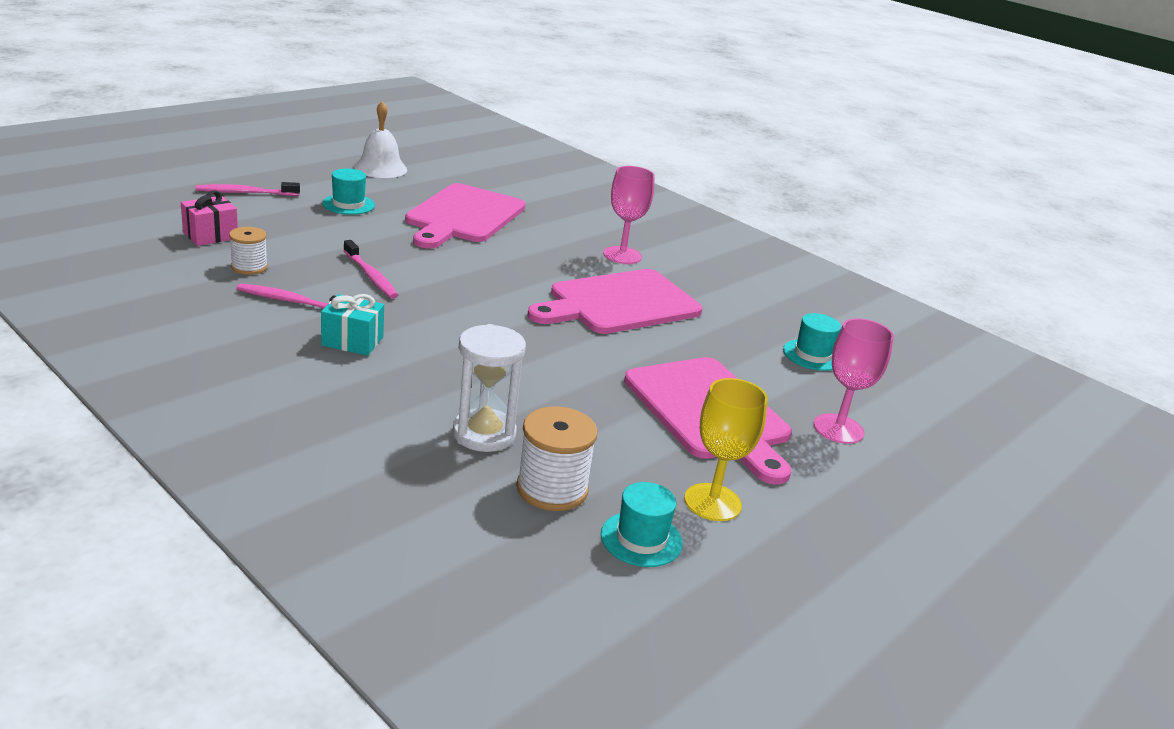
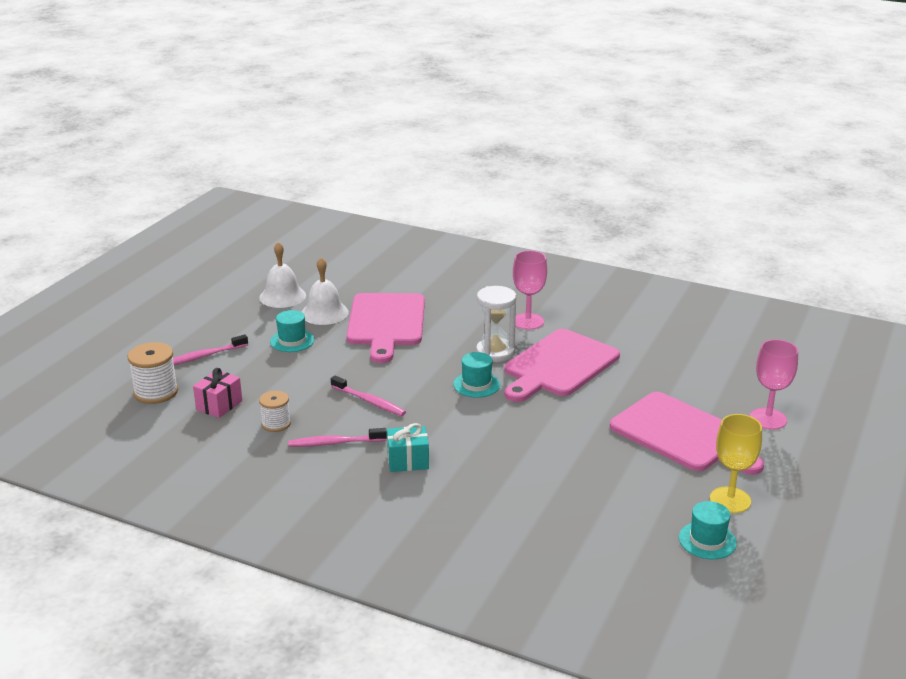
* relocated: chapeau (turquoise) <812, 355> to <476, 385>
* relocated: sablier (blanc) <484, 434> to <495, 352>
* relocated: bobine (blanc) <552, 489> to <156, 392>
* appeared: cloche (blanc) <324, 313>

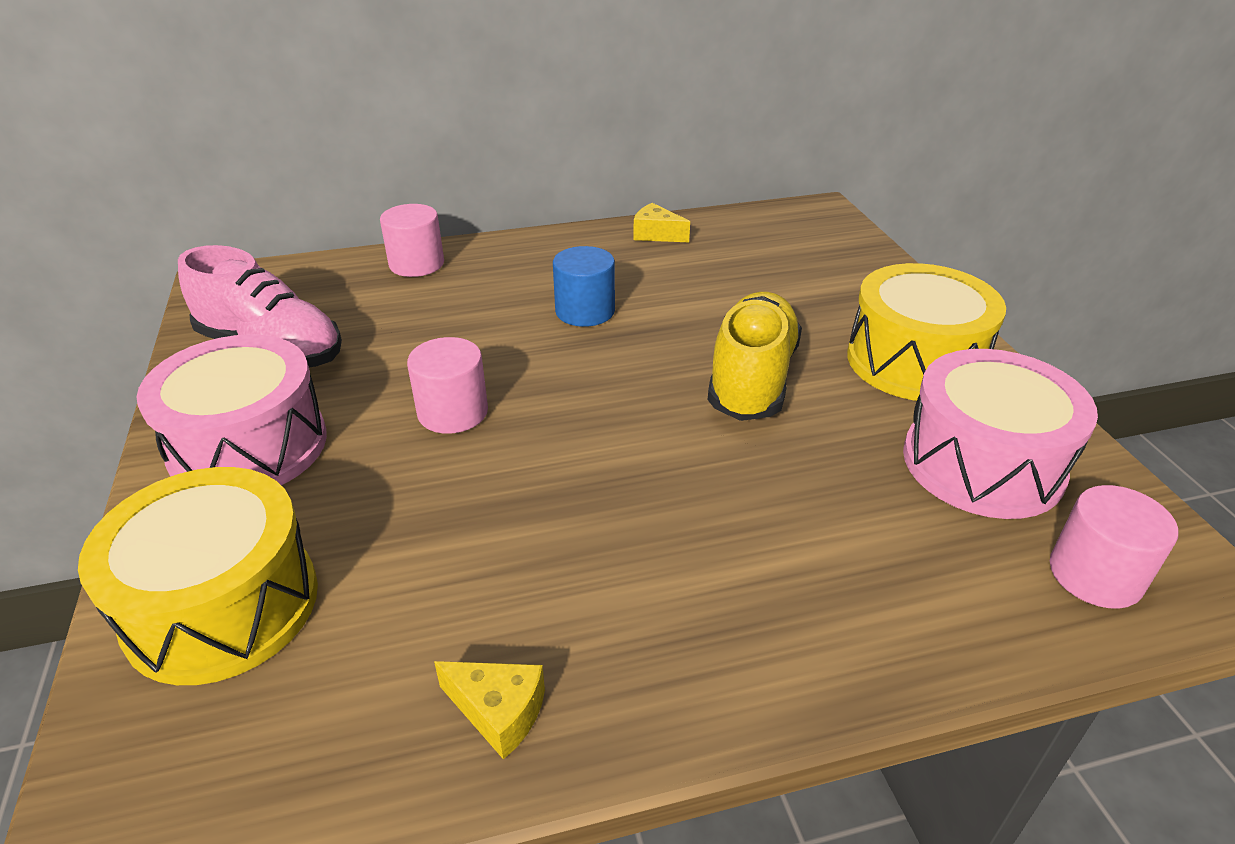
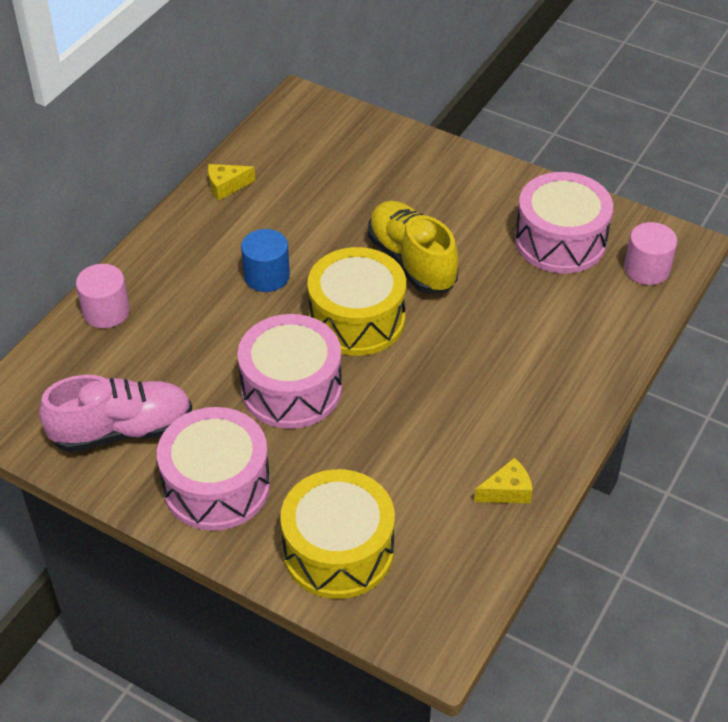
* relocated: tambour (jaune) <914, 361> to <357, 319>
* exchanged: cylindre (rose) <453, 412> to tambour (rose) <291, 389>

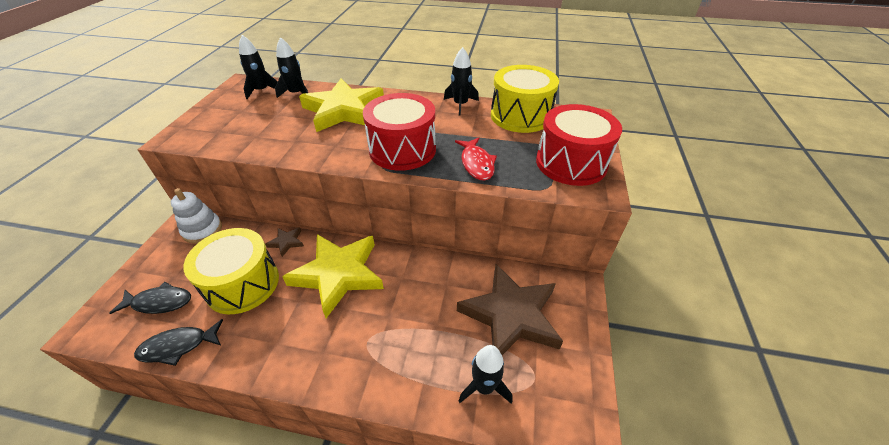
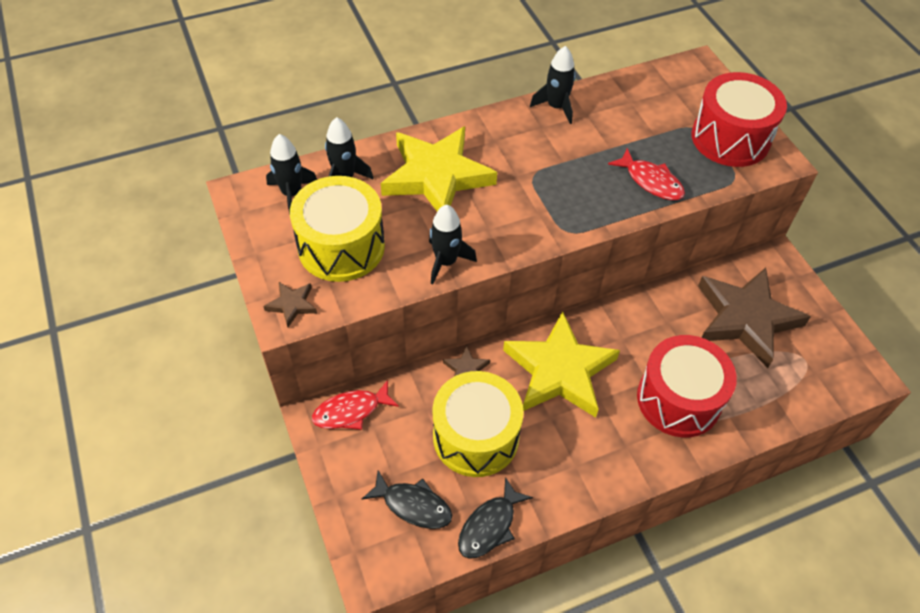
* relocated: tambour (jaune) <520, 116> to <341, 246>
* relocated: tambour (rouge) <402, 149> to <678, 399>
* exchanged: jouet à empiler (blanc) <202, 230> to poisson (rouge) <351, 411>
* spun: poisson (noir) <159, 302> = <413, 505> 60 degrees clockwise
* relocated: fusée (noir) <484, 387> to <446, 262>
* appeared: étoile (marron) <292, 305>

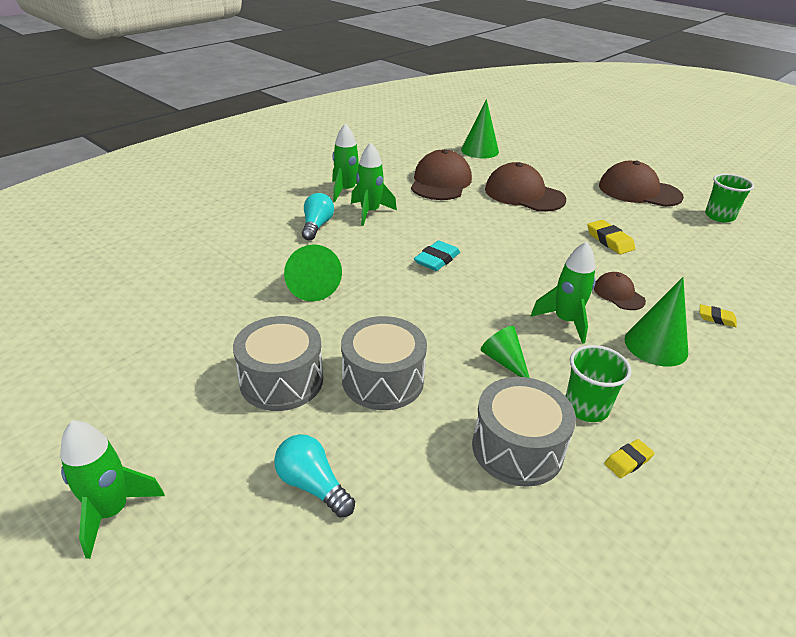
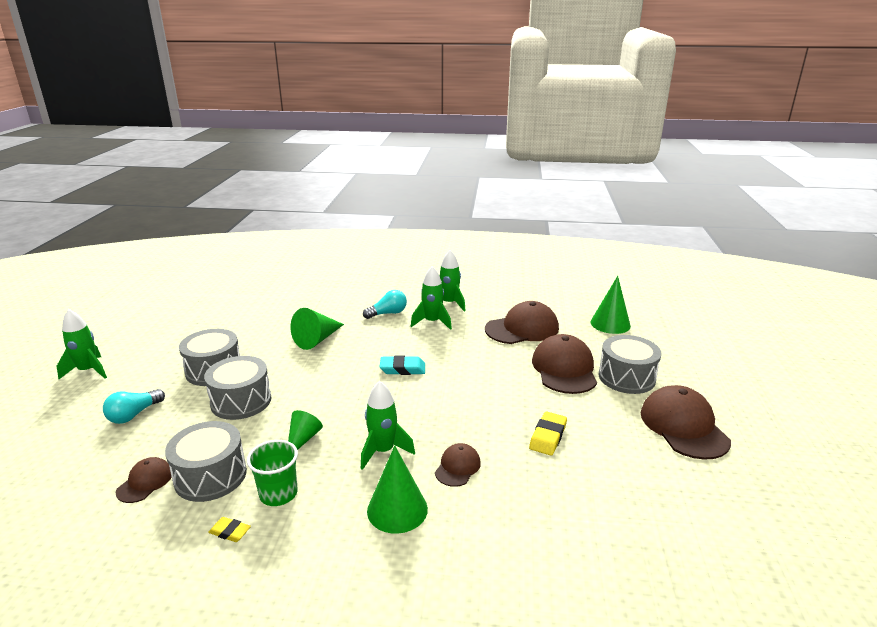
* missing: gobelet (vert) <719, 216>
* missing: gomme (jaune) <716, 318>
* spun: ampoule (turquoise) <312, 485> = <134, 415> 150 degrees counterclockwise
* appeared: tambour (gris) <626, 377>
* appeared: casquette (marron) <145, 482>

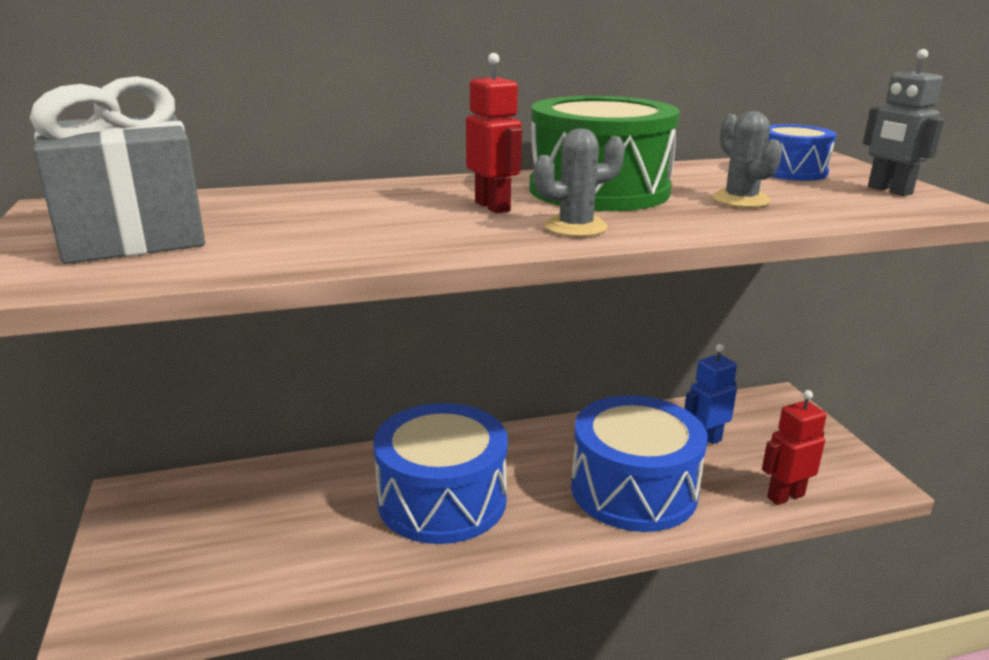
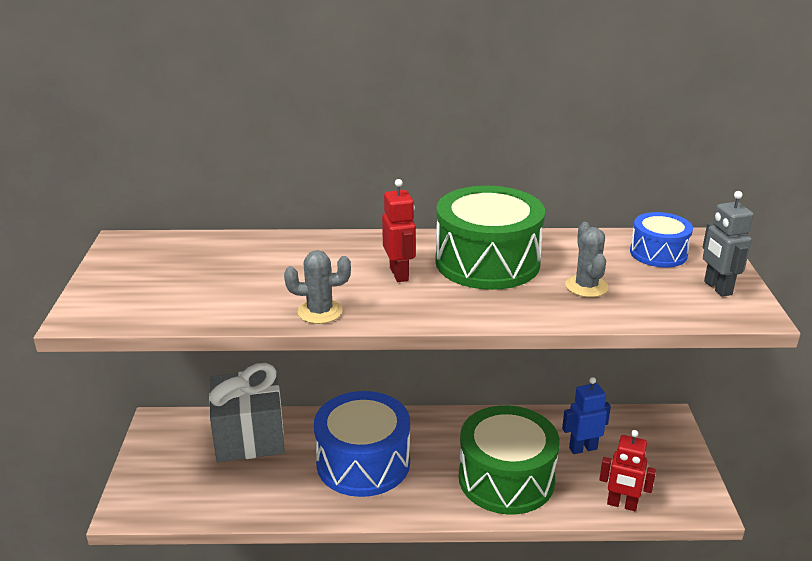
* relocated: cadeau (gris) <133, 235> to <249, 436>
* relocated: cactus (gris) <575, 227> to <320, 312>
* spun: robot (rouge) <785, 496> = <622, 504> 150 degrees counterclockwise
* colour: tambour (bleu) <633, 489> to tambour (vert) <506, 478>

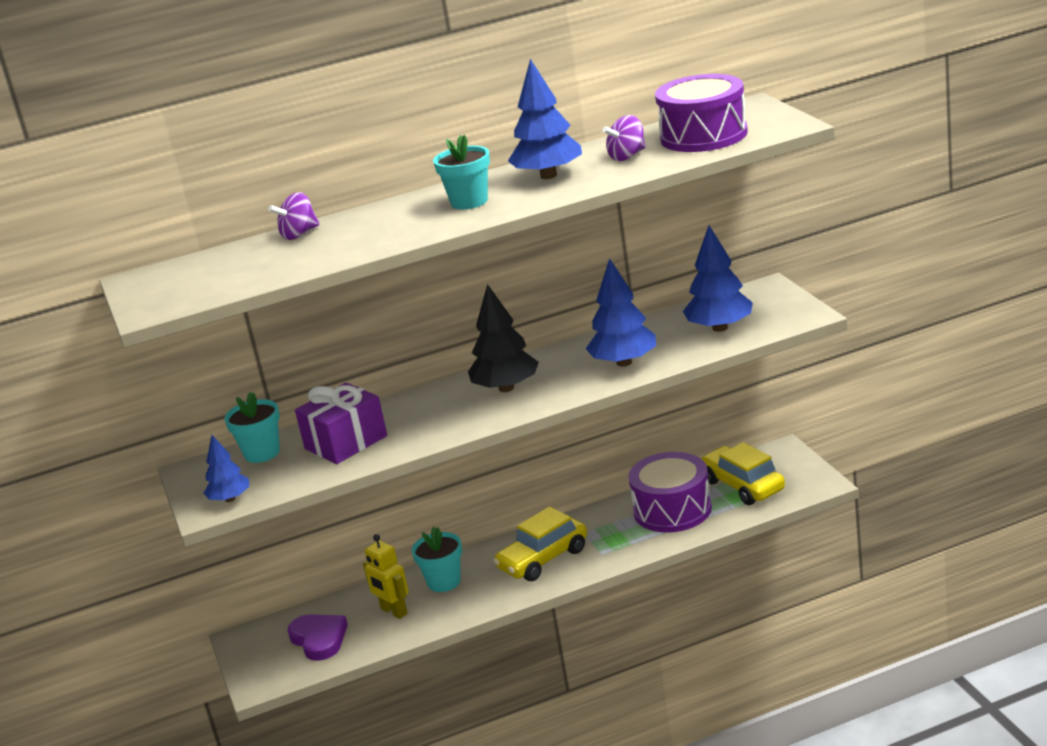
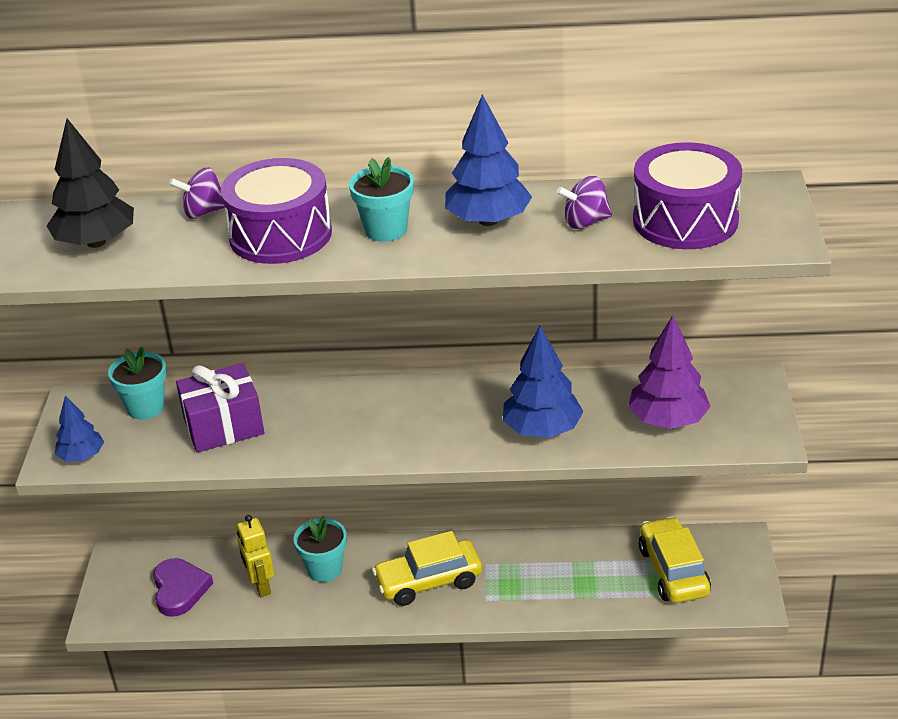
* colour: arbre (bleu) <720, 328> to arbre (violet) <668, 420>
* relocated: arbre (noir) <506, 388> to <96, 242>
* relocated: tambour (violet) <672, 510> to <280, 235>

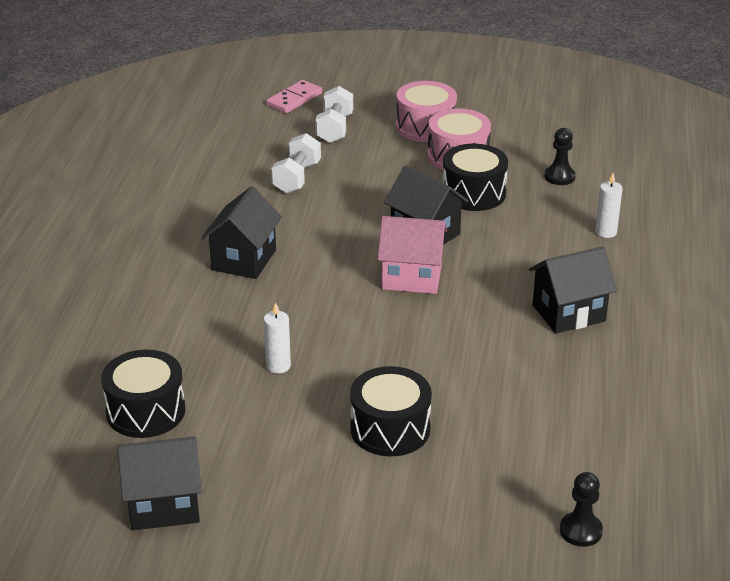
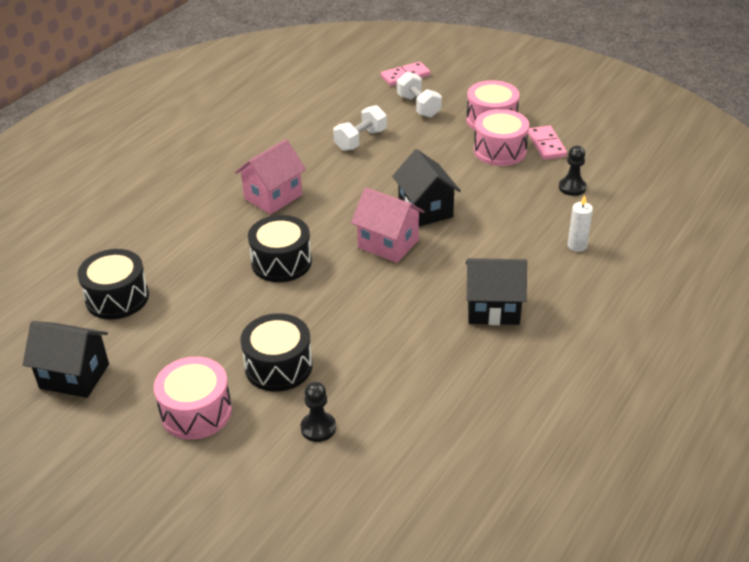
* spun: haltère (blanc) <334, 128> = <418, 106> 60 degrees counterclockwise
* relocated: tambour (noir) <473, 193> to <281, 262>
* colour: maison (noir) <244, 260> to maison (rose) <273, 197>
* missing: bougie (blanc) <278, 366>
* relocated: pion (noir) <580, 531> to <318, 428>
* appeared: domino (rose) <546, 145>
* appeared: tambour (rose) <196, 412>

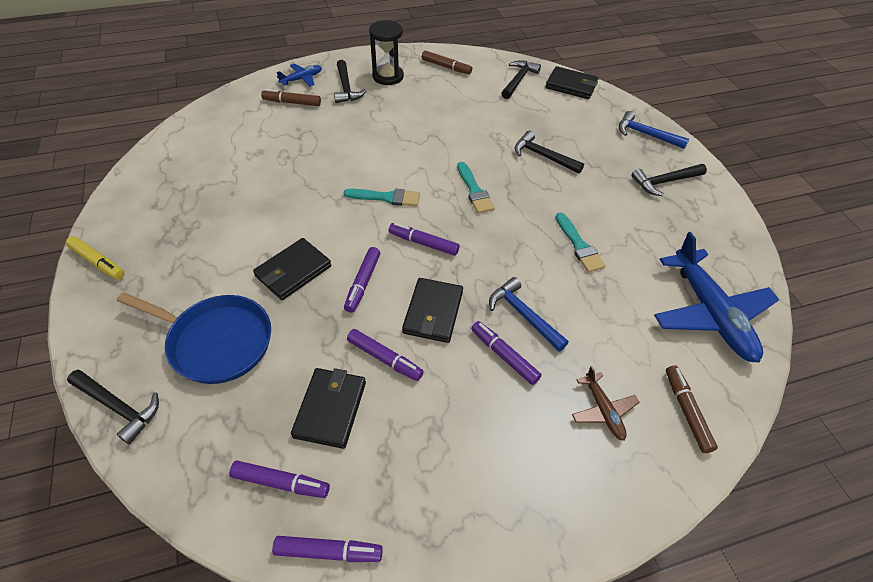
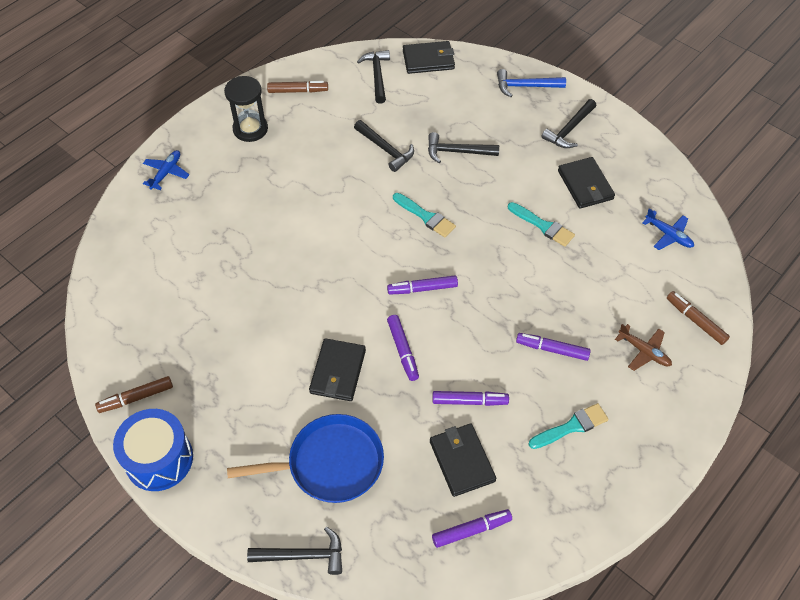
* relocated: marteau (noir) <346, 88> to <386, 149>
* relocated: feutre (marron) <292, 102> to <136, 398>
* relocated: pinceau (turquoise) <386, 197> to <571, 426>
* size: avion (bleu) <710, 313> = <668, 235> x0.48
* exchanged: feutre (jaune) <98, 262> to tambour (bleu) <159, 459>
* missing: marteau (bleu) <523, 315>
* relocated: portefeuille (noir) <433, 312> to <585, 185>
* missing: feutre (violet) <328, 551>

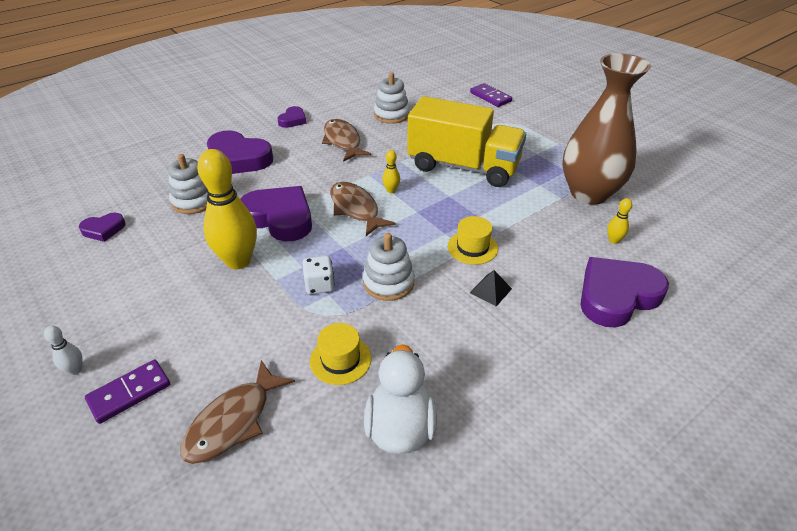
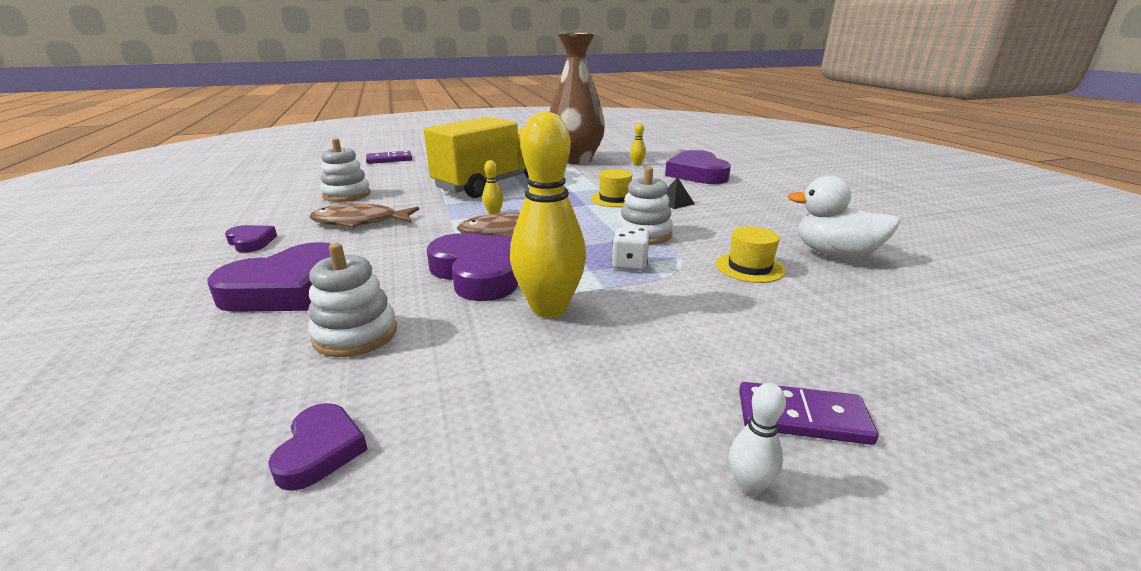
* spun: cœur (violet) <279, 218> = <479, 273> 90 degrees clockwise
* spun: domino (violet) <129, 393> = <802, 417> 60 degrees counterclockwise
* missing: poisson (marron) <233, 421>

